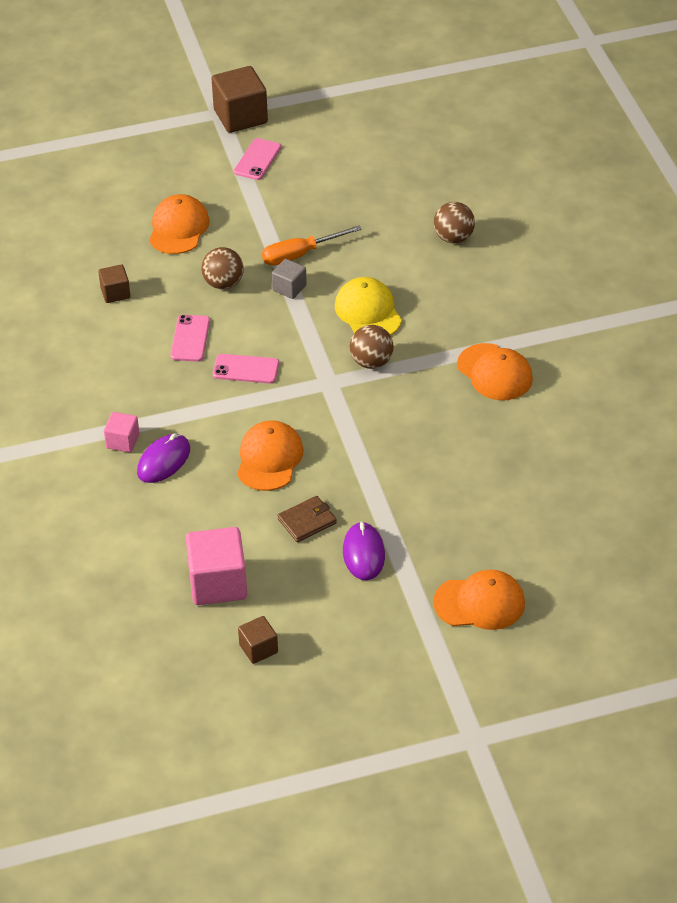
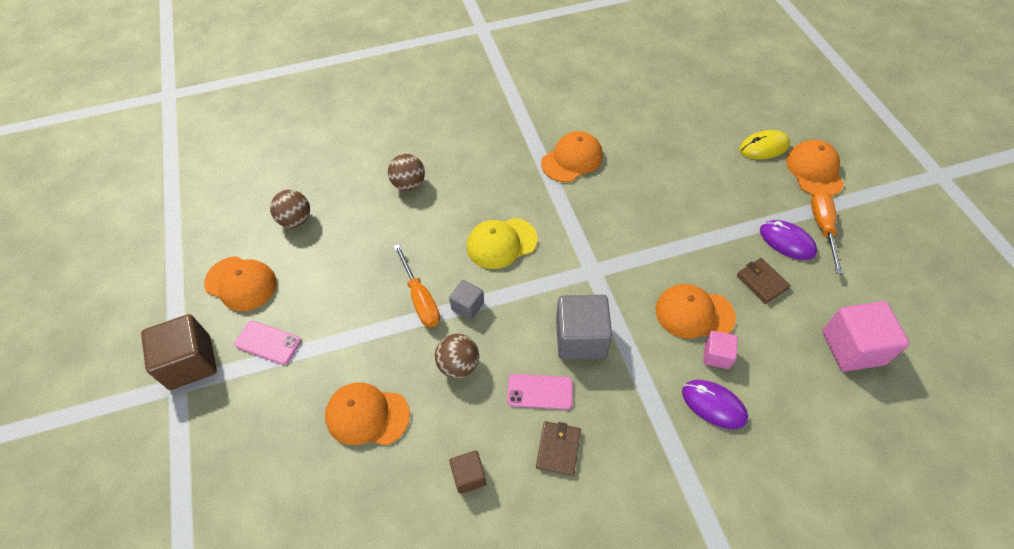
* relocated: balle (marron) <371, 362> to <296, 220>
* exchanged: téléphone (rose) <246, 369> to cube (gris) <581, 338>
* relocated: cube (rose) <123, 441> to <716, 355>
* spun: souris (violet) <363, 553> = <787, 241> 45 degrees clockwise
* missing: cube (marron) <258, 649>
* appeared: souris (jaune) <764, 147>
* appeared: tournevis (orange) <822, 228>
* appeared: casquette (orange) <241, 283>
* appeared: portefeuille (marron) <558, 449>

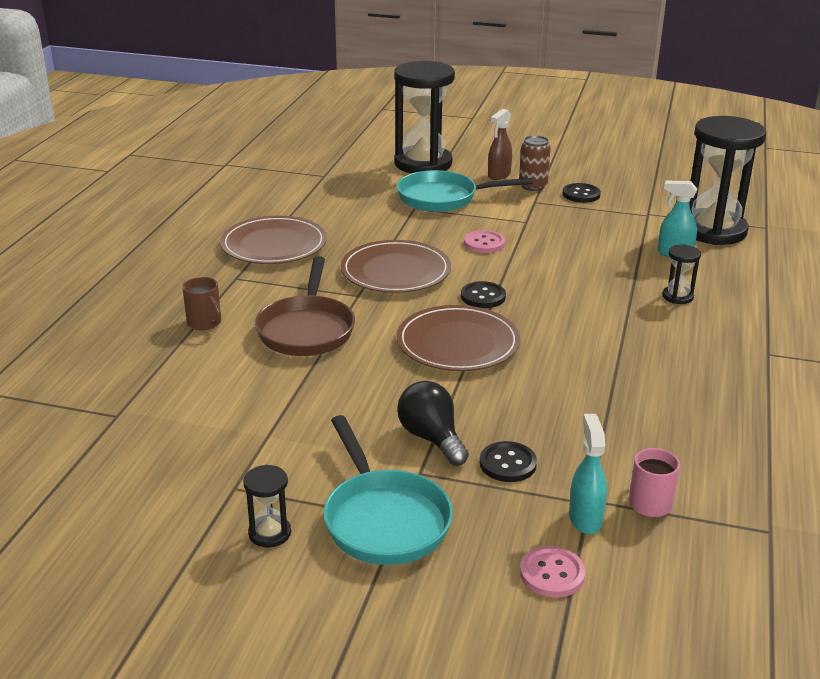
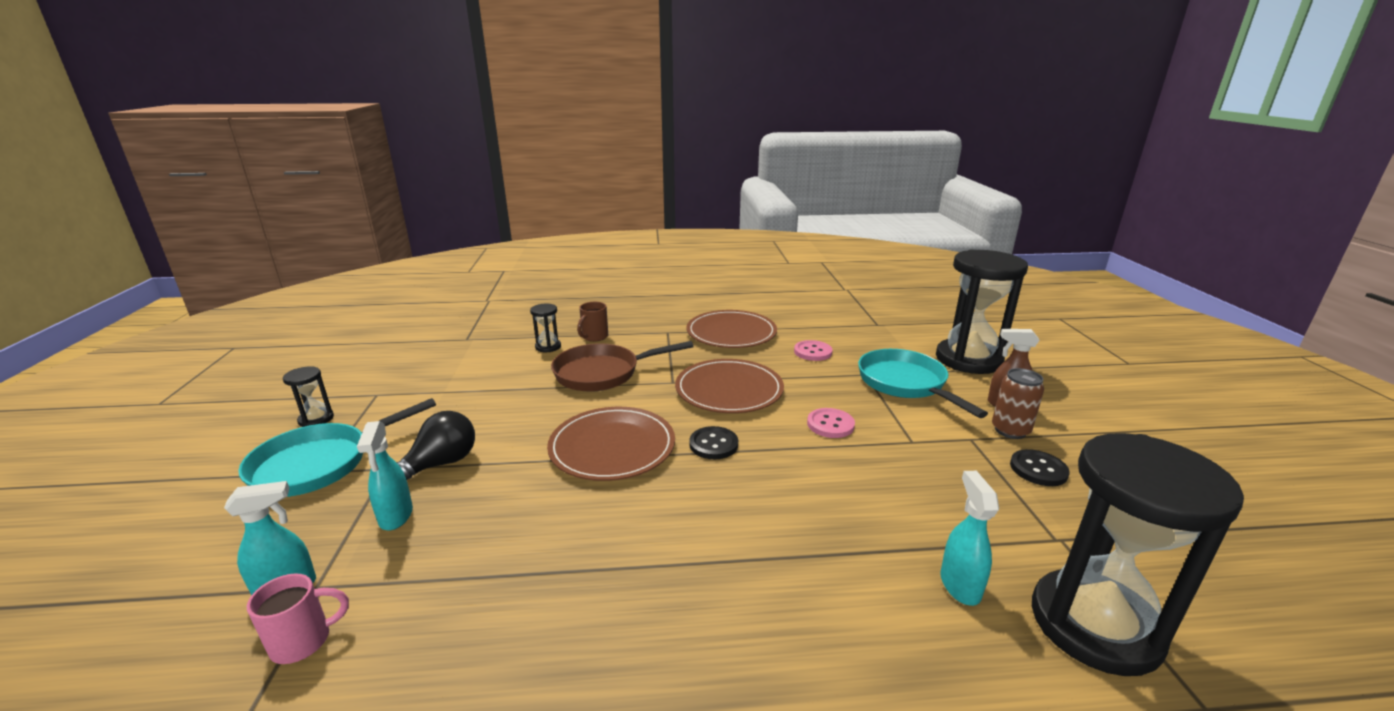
* relocated: sablier (noir) <677, 297> to <548, 347>
* exchanged: bouton (noir) <507, 464> to vaporisateur (turquoise) <396, 516>
* relocated: bouton (rose) <552, 574> to <812, 352>

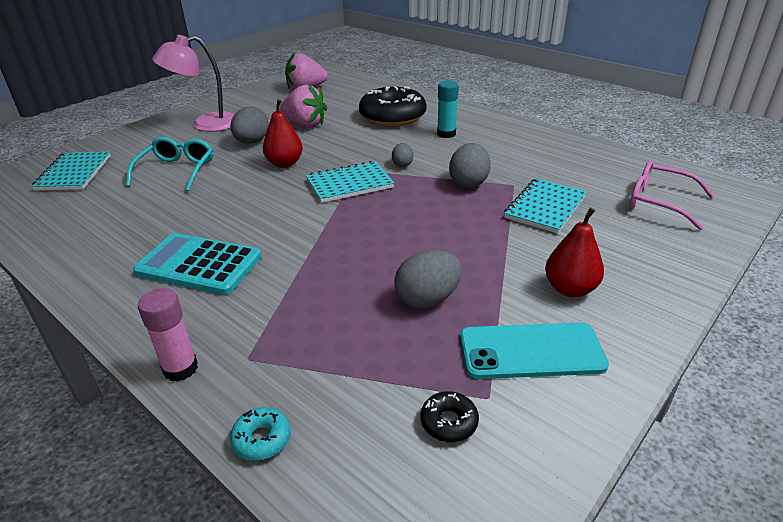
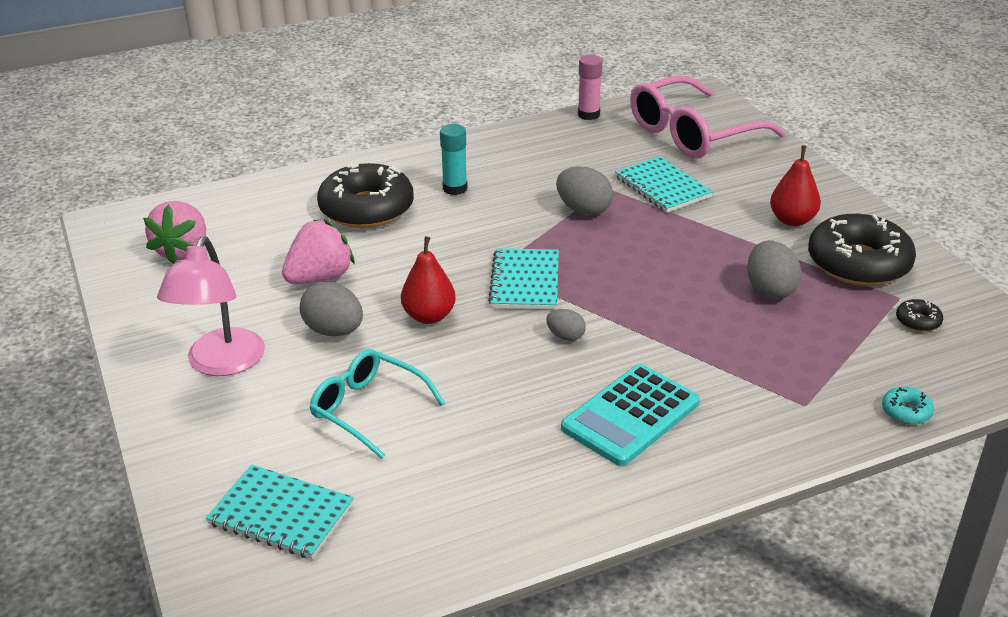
* relocated: œuf (gris) <402, 164> to <565, 336>
* size: lunettes (rose) <659, 202> = <692, 133> x1.64
* relocated: bâton de colle (rose) <180, 368> to <588, 115>
* exchanged: téléphone (turquoise) <531, 351> to beignet (noir) <858, 263>

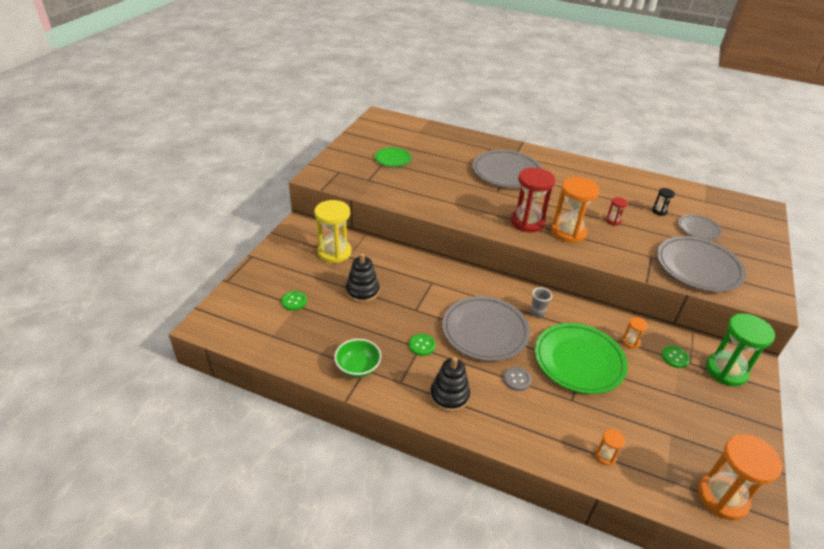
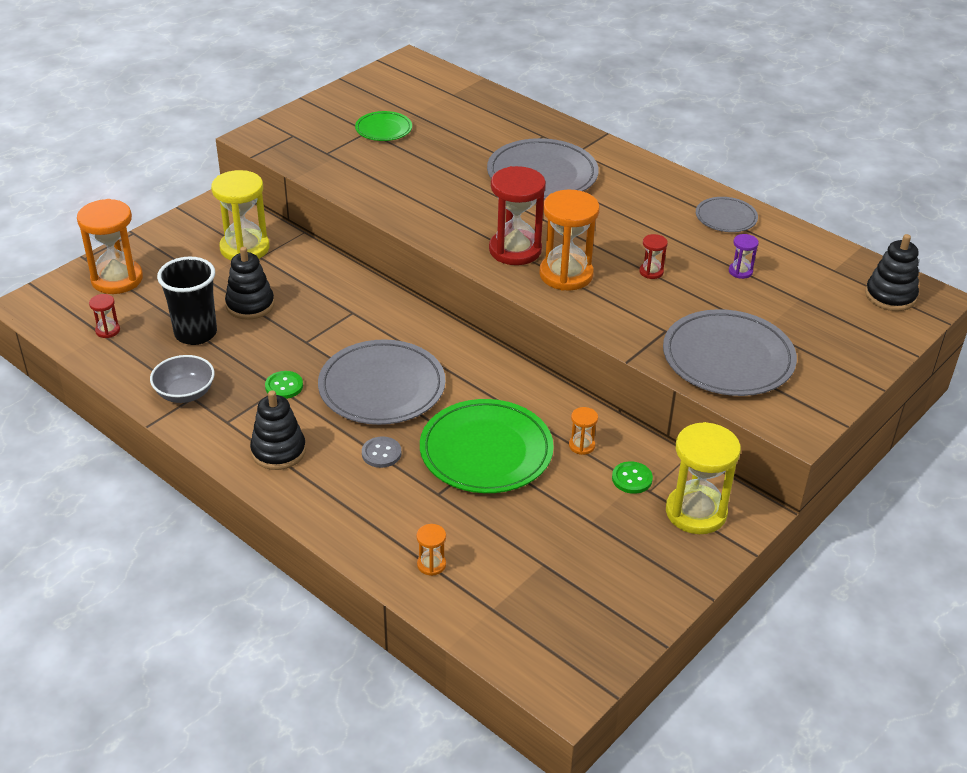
* colour: sablier (noir) <659, 211> to sablier (violet) <740, 271>
* relocated: assiette (gris) <698, 229> to <726, 217>
* missing: gobelet (gris) <537, 312>
* missing: bouton (vert) <294, 301>
* colour: sablier (vert) <726, 371> to sablier (jaune) <696, 512>
* colour: bol (vert) <358, 367> to bol (gris) <185, 393>
* relocated: sablier (orange) <722, 497> to <117, 279>
* appeared: jouet à empiler (noir) <890, 296>
* appeared: gobelet (noir) <195, 333>
* appeared: sablier (rouge) <108, 330>

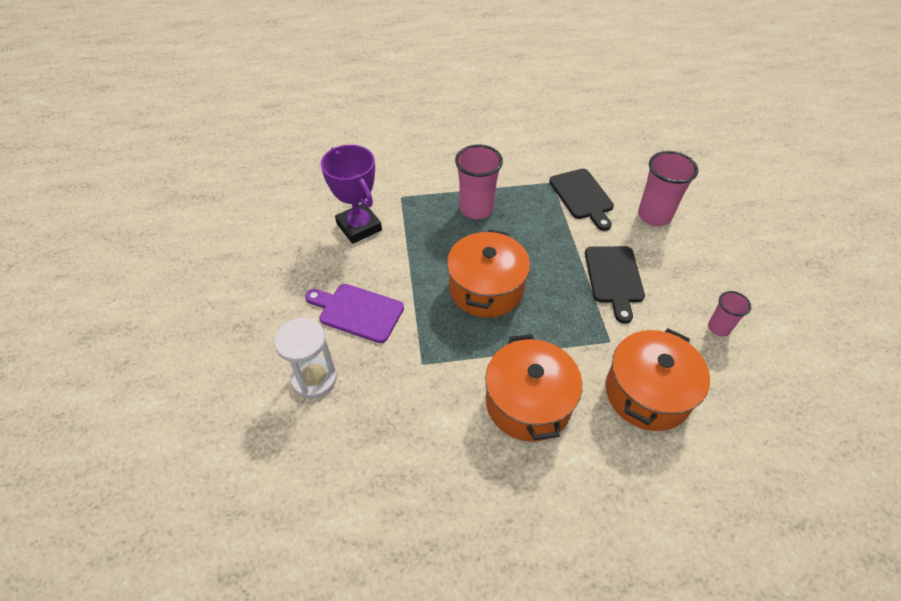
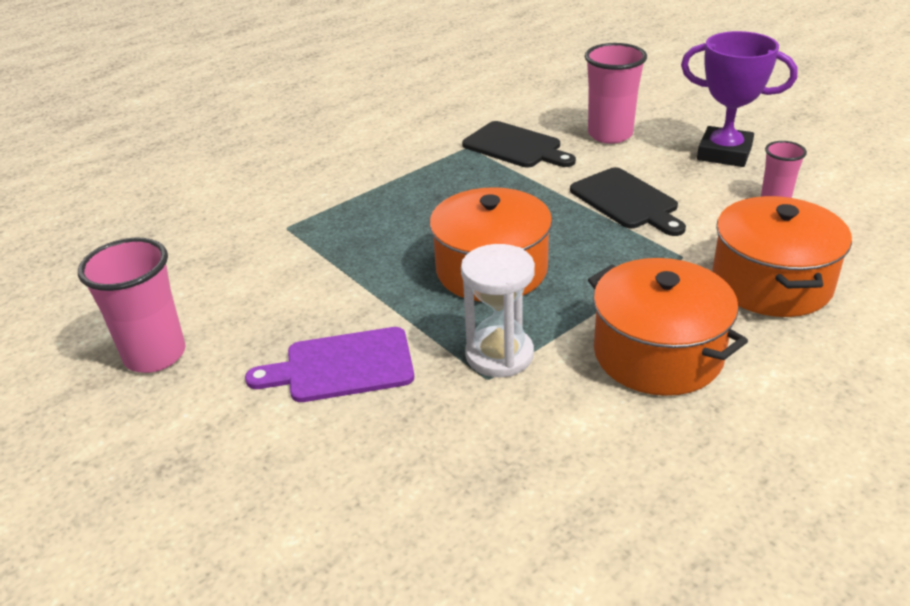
* relocated: trophée (violet) <359, 227> to <724, 153>
* relocated: gobelet (rose) <476, 209> to <155, 355>
* relocated: sablier (blanc) <314, 378> to <499, 355>

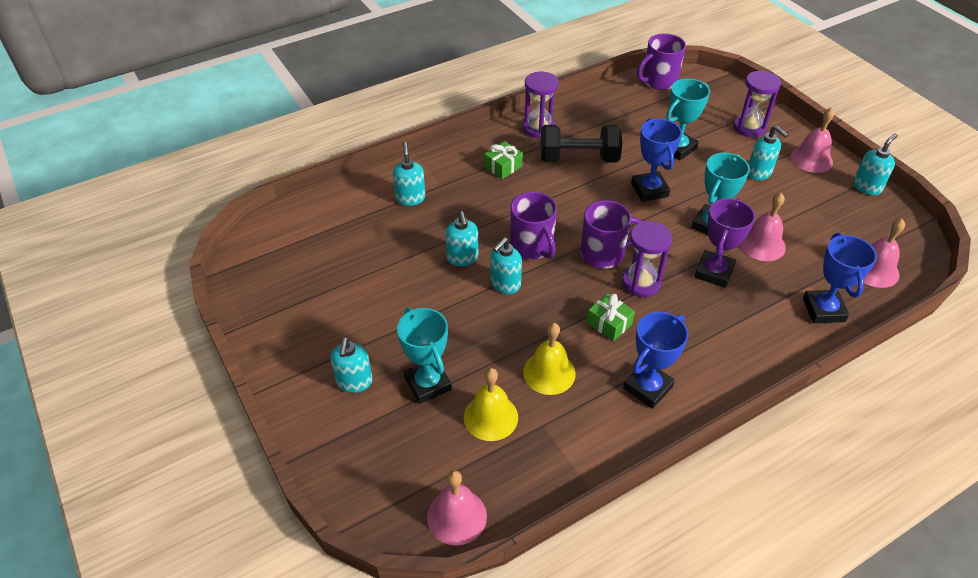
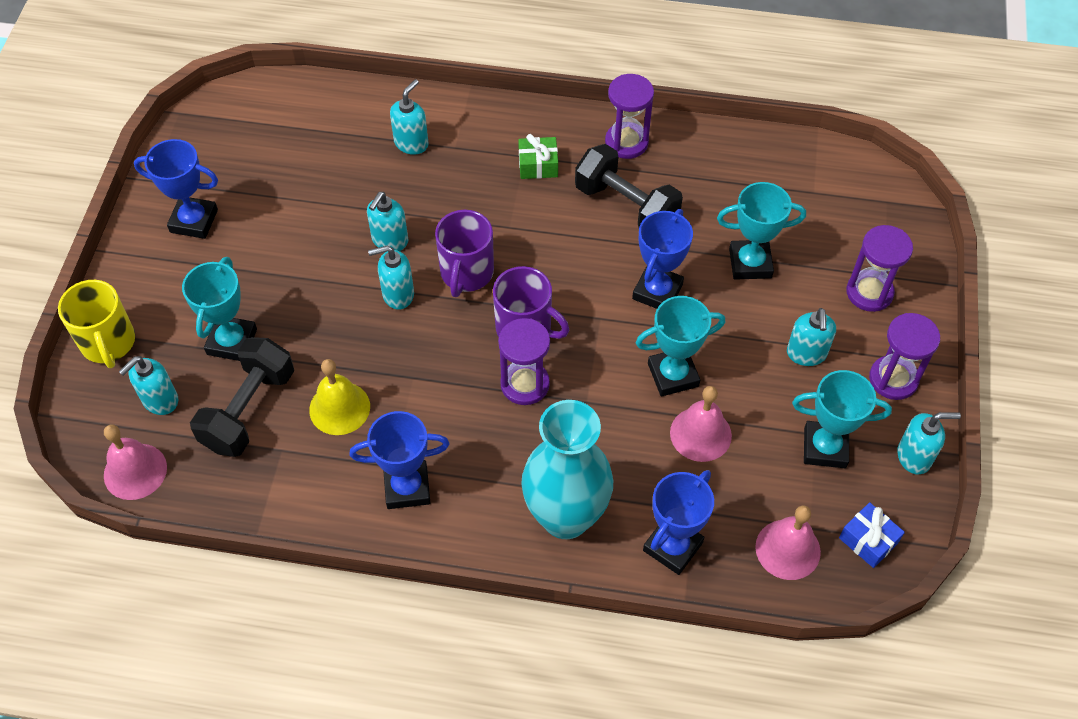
* missing: tasse (violet) <658, 81>
* exchanged: cloche (rose) <811, 159> to sablier (violet) <893, 379>
* missing: trophée (violet) <714, 272>
* missing: cadeau (vert) <609, 323>
* relocated: distributeur de savon (turquoise) <354, 382> to <160, 400>
* exchanged: cloche (jaune) <490, 417> to haltère (noir) <248, 410>
* appeared: trophée (bleu) <194, 221>
* appeared: tasse (jaune) <108, 343>
* appeared: trophée (turquoise) <825, 447>
* appeared: vase (turquoise) <565, 517>
* appeared: cadeau (bleu) <868, 540>

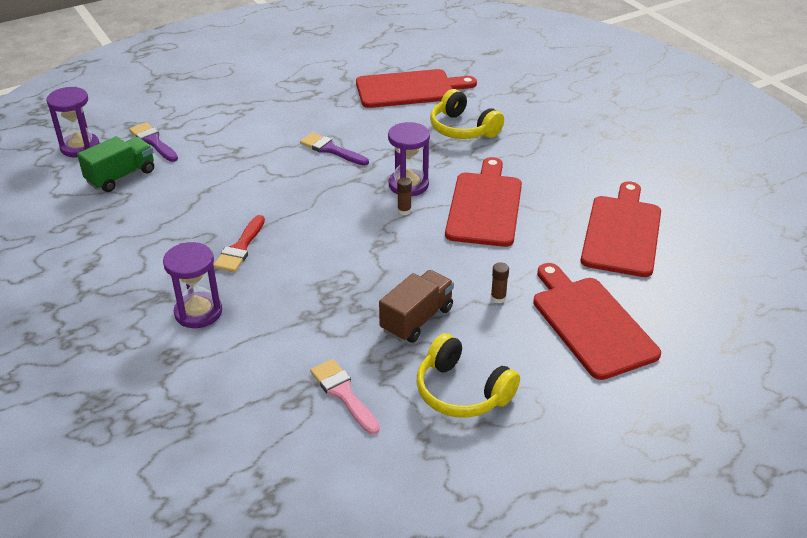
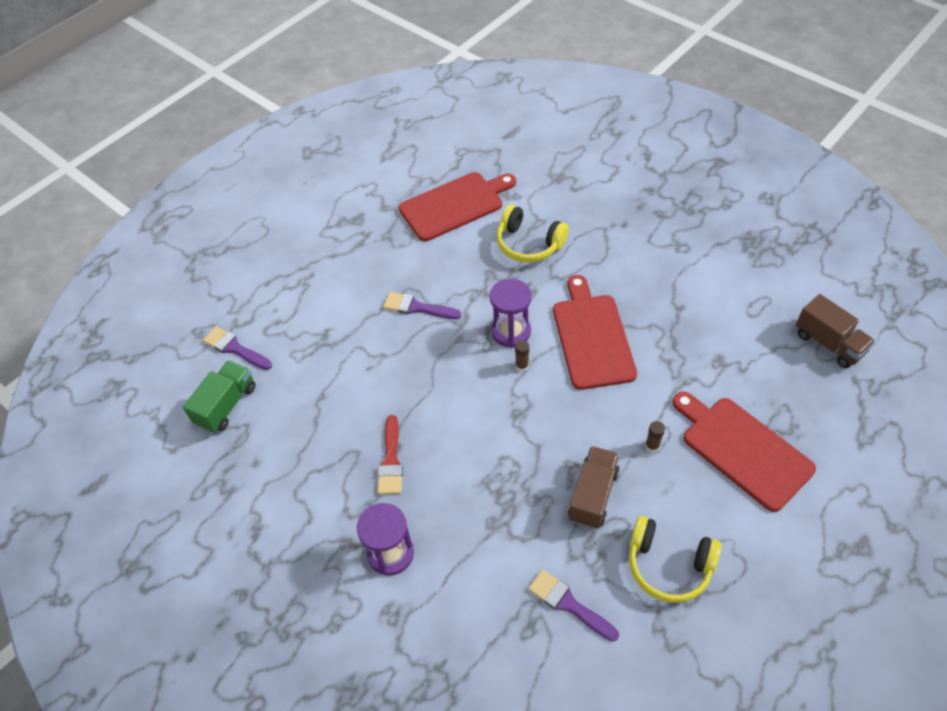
* missing: sablier (violet) <80, 147>
* missing: planche à découper (rouge) <622, 232>
* colour: pinceau (rose) <343, 393> to pinceau (violet) <568, 604>
* appeared: camion (marron) <828, 343>

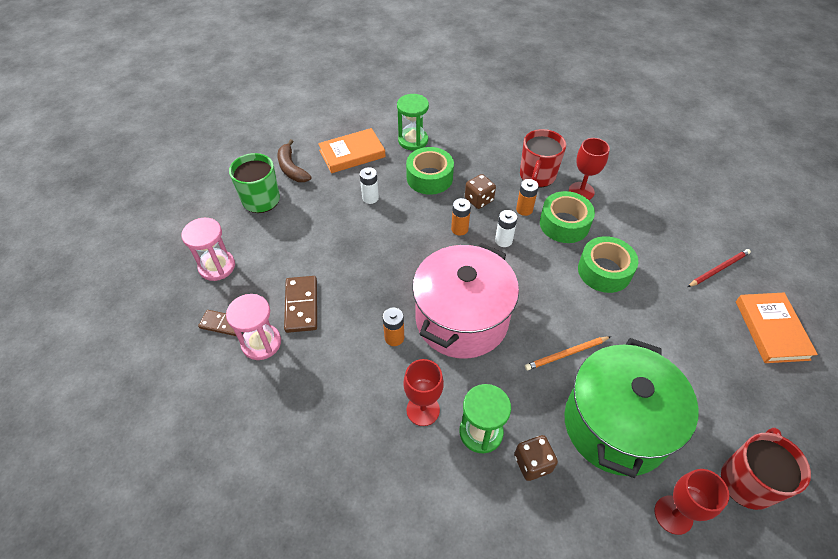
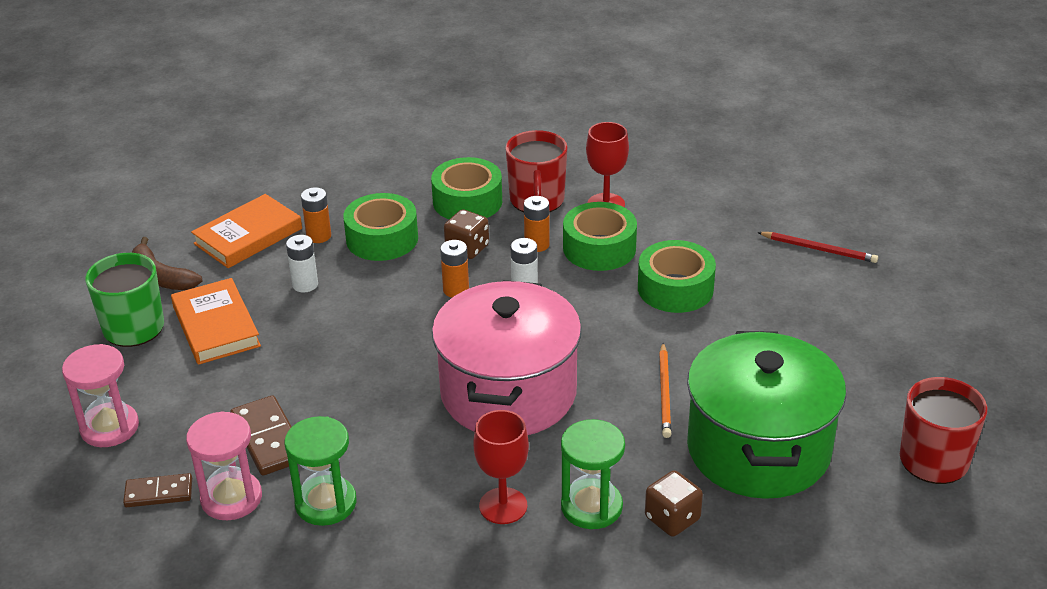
* relocated: sablier (vert) <413, 140> to <326, 503>
* spun: crayon (rouge) <718, 269> = <819, 249> 75 degrees clockwise
* relocated: livre (orange) <771, 330> to <216, 326>
* relocated: pile (orange) <394, 338> to <319, 236>
* spun: crayon (orange) <566, 354> = <665, 393> 45 degrees counterclockwise
* missing: verre à pied (rouge) <673, 514>
* appeared: ruban adhésif (vert) <467, 201>

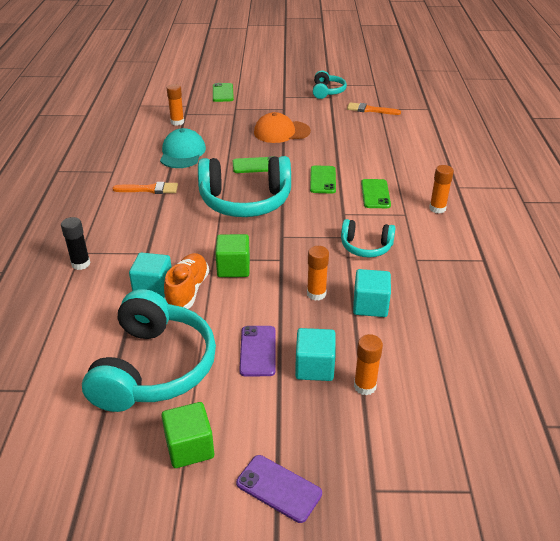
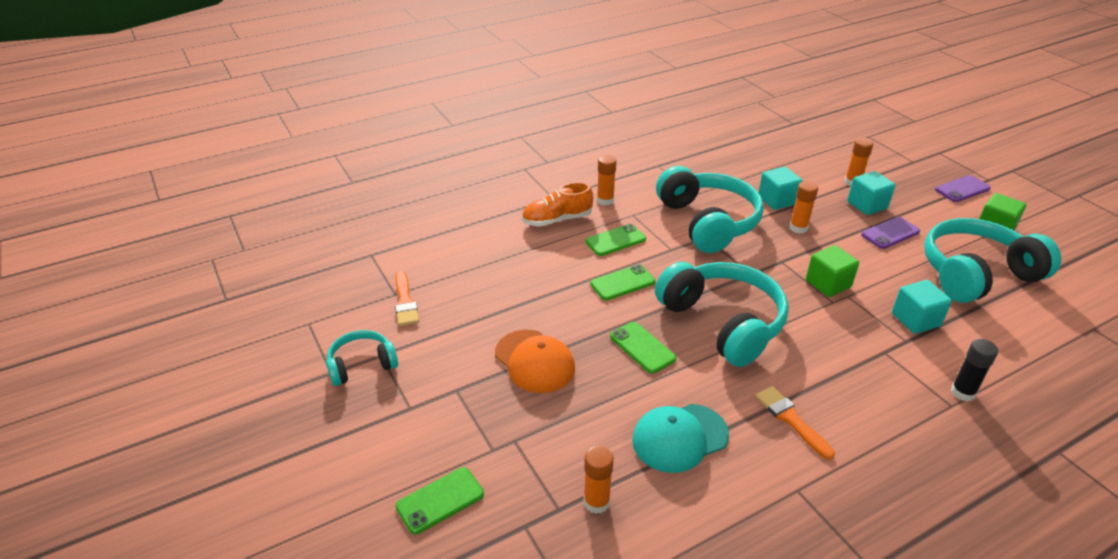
* size: casque audio (turquoise) <366, 247> = <708, 222> x1.92
* relocated: chaussure (orange) <188, 290> to <557, 220>
* spun: téléphone (violet) <278, 488> = <962, 189> 60 degrees clockwise

